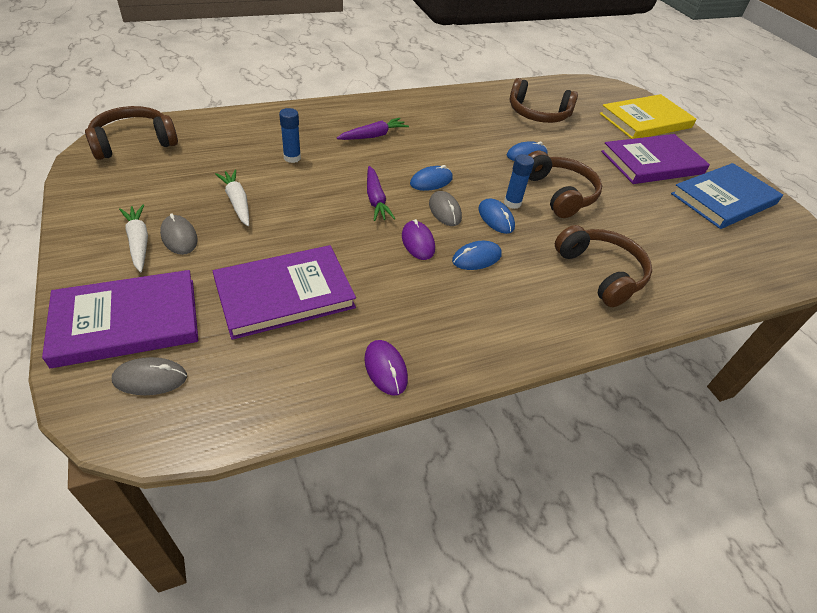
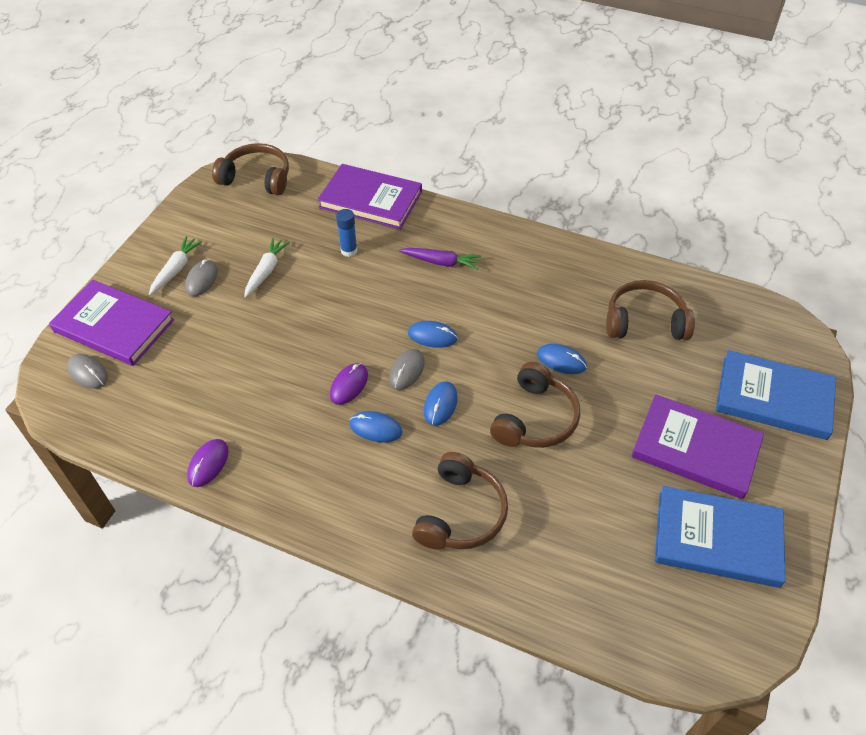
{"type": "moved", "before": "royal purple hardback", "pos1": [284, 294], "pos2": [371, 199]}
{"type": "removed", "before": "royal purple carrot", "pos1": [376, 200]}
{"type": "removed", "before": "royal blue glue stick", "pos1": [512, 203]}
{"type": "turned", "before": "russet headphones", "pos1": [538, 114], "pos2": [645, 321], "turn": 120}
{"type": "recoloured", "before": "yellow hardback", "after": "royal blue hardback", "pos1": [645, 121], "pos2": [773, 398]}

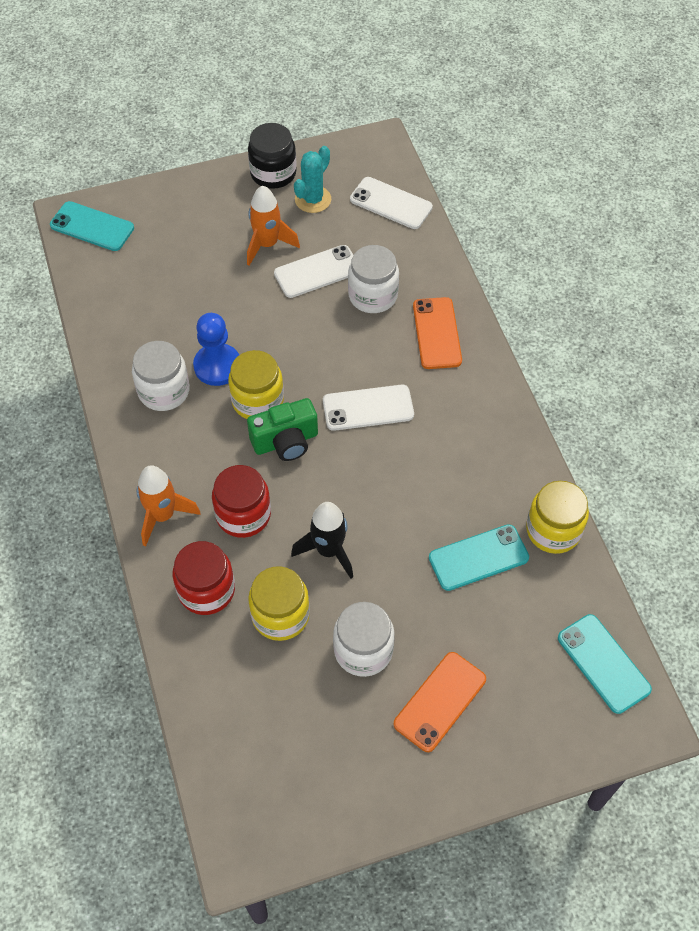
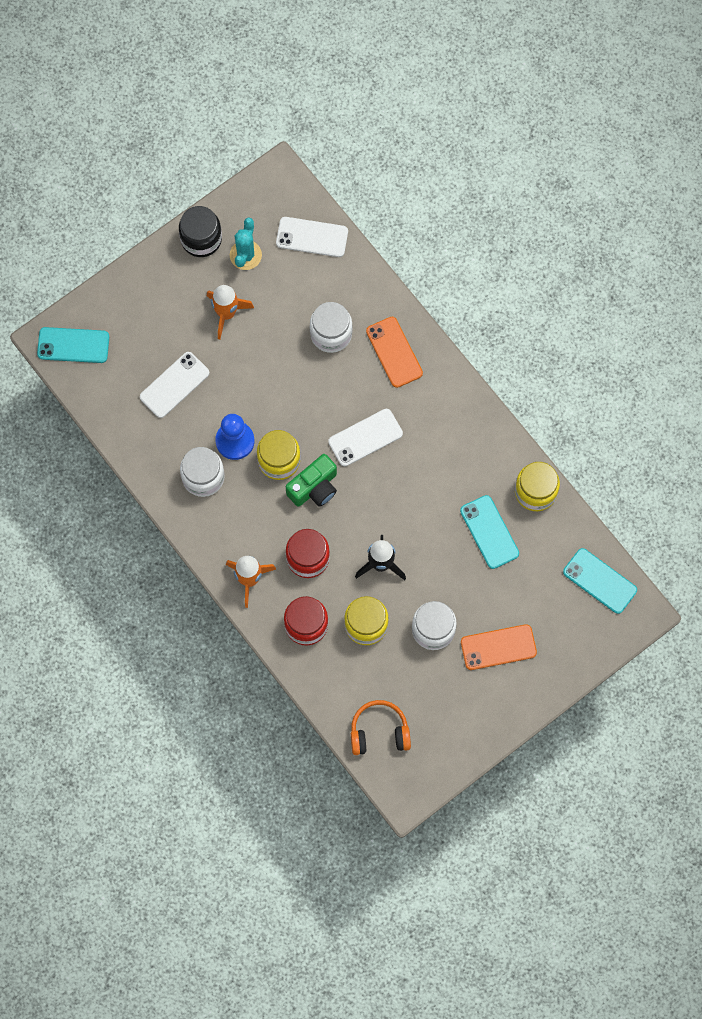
{"type": "moved", "before": "pure white phone", "pos1": [317, 272], "pos2": [174, 385]}
{"type": "turned", "before": "orange-coloured phone", "pos1": [440, 701], "pos2": [498, 647], "turn": 60}
{"type": "turned", "before": "teal phone", "pos1": [478, 557], "pos2": [489, 532], "turn": -75}
{"type": "added", "after": "orange-coloured headphones", "pos2": [379, 732]}

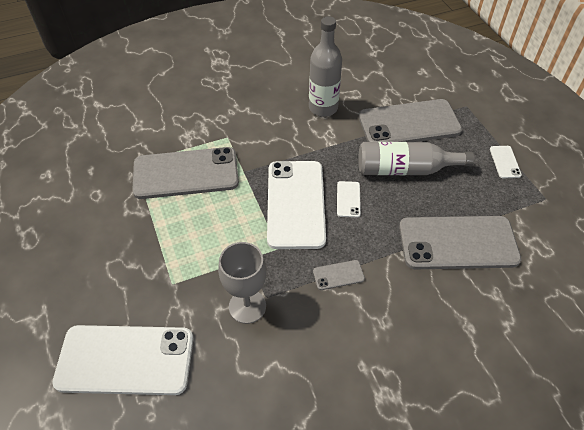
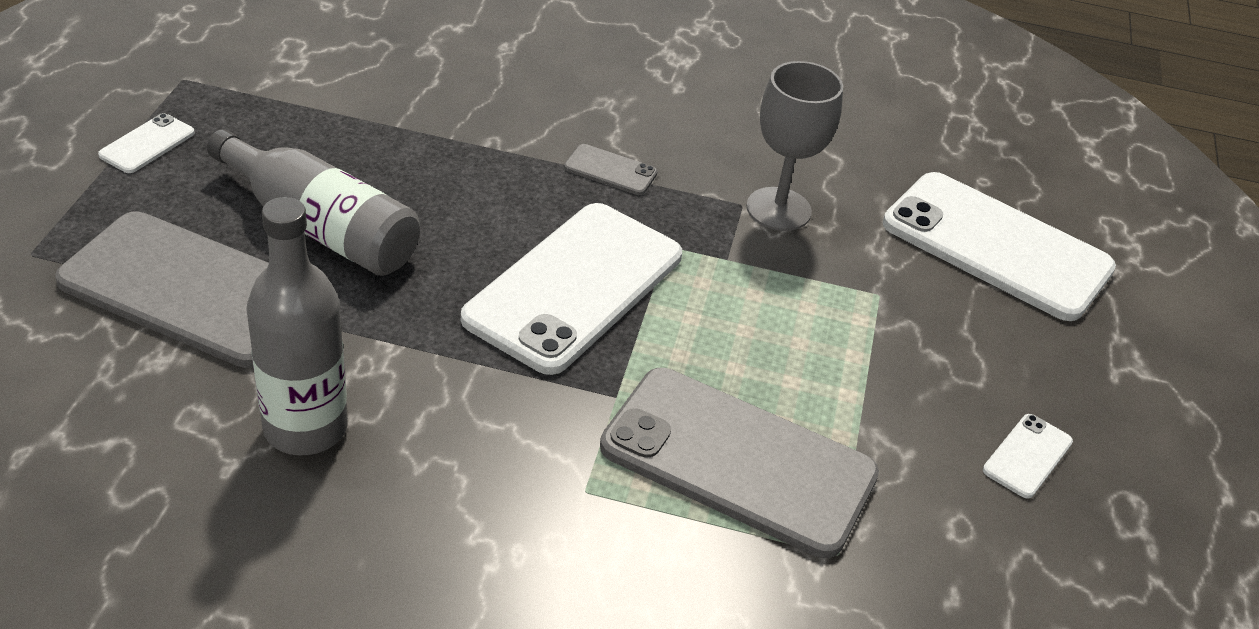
{"type": "moved", "before": "pure white phone", "pos1": [348, 199], "pos2": [1027, 456]}
{"type": "removed", "before": "gray phone", "pos1": [458, 243]}

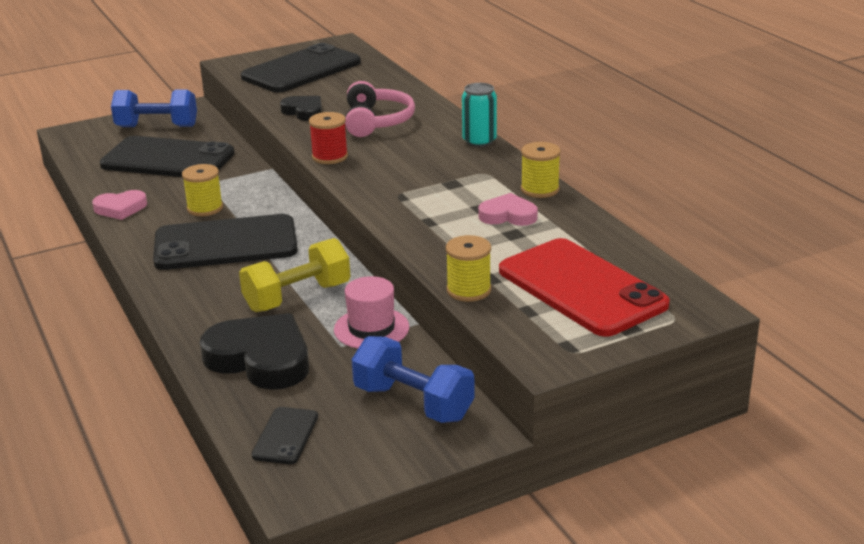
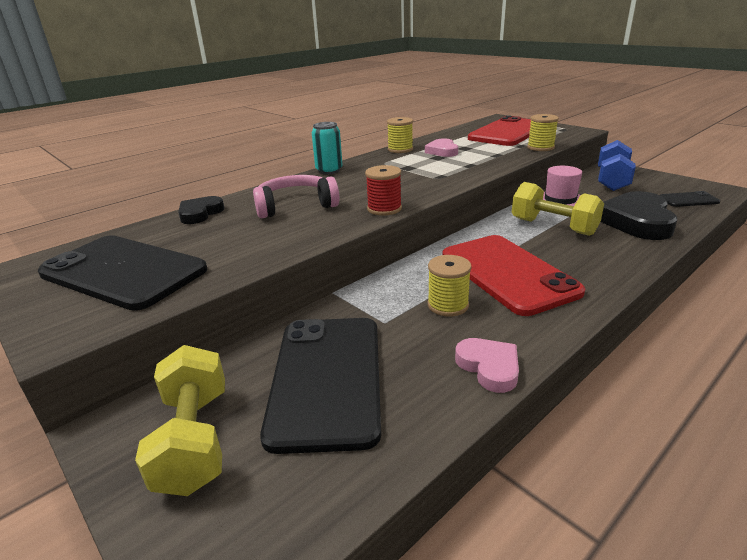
{"type": "recoloured", "before": "royal blue hand weight", "after": "yellow hand weight", "pos1": [157, 127], "pos2": [195, 440]}
{"type": "recoloured", "before": "ebony phone", "after": "red phone", "pos1": [226, 244], "pos2": [507, 273]}
{"type": "moved", "before": "ebony heart shape", "pos1": [304, 111], "pos2": [200, 213]}

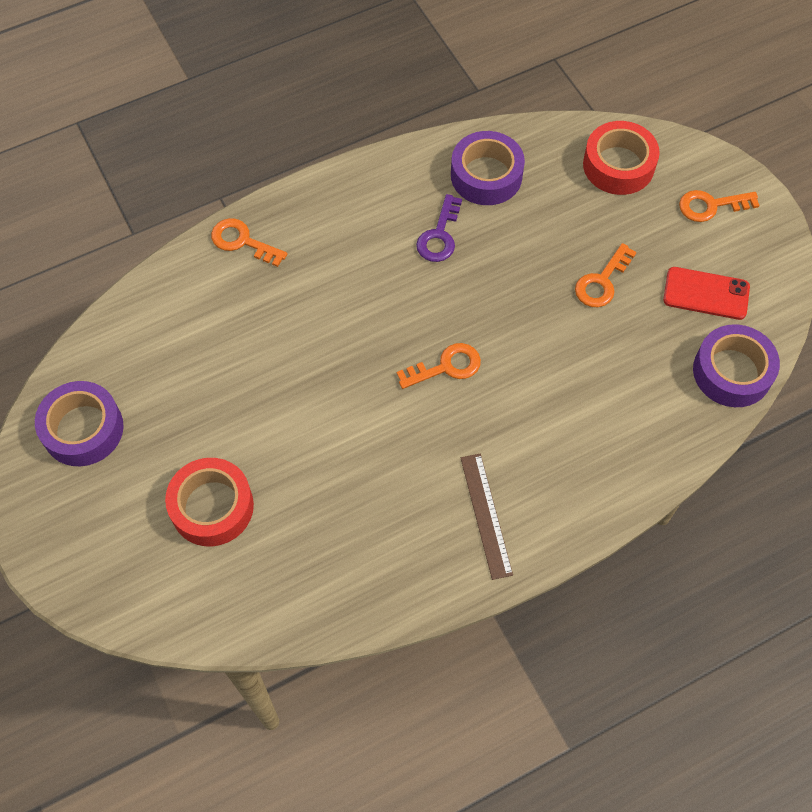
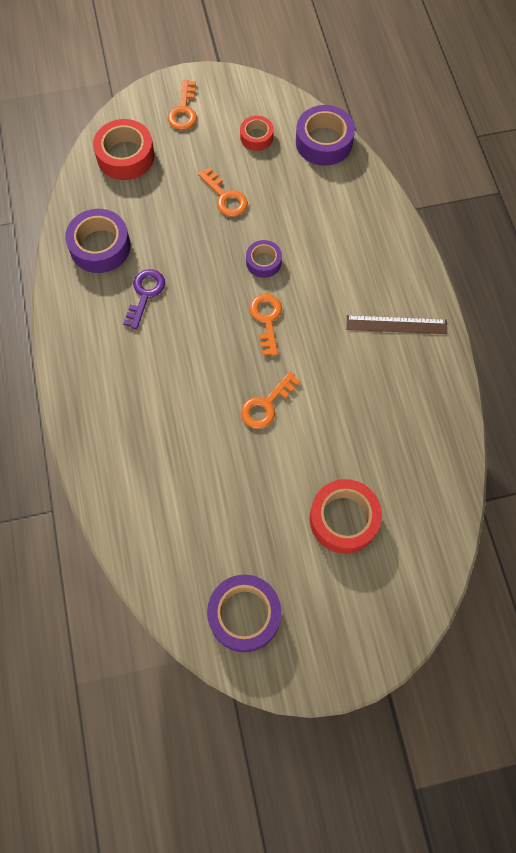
{"type": "moved", "before": "orange-coloured door key", "pos1": [242, 241], "pos2": [266, 405]}
{"type": "turned", "before": "royal purple door key", "pos1": [439, 235], "pos2": [145, 294], "turn": -105}
{"type": "replaced", "before": "red phone", "after": "red tape", "pos1": [706, 293], "pos2": [256, 137]}
{"type": "added", "after": "royal purple tape", "pos2": [263, 262]}

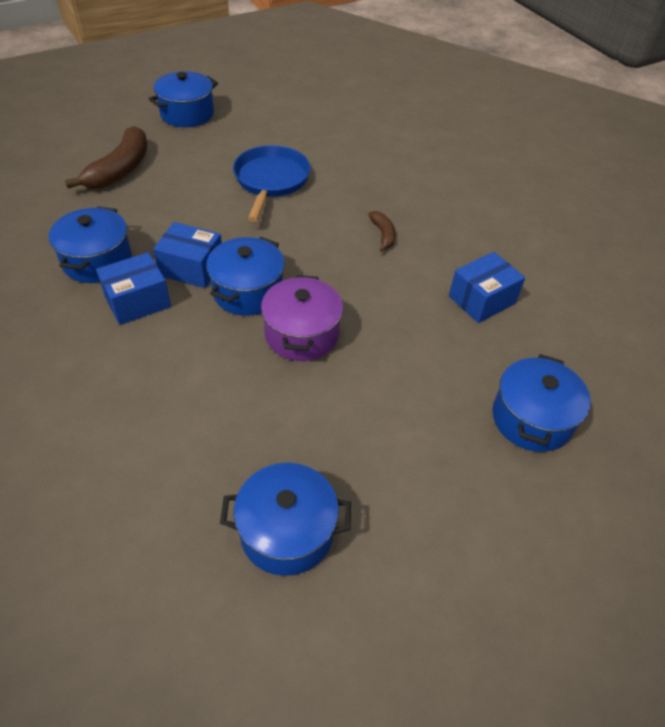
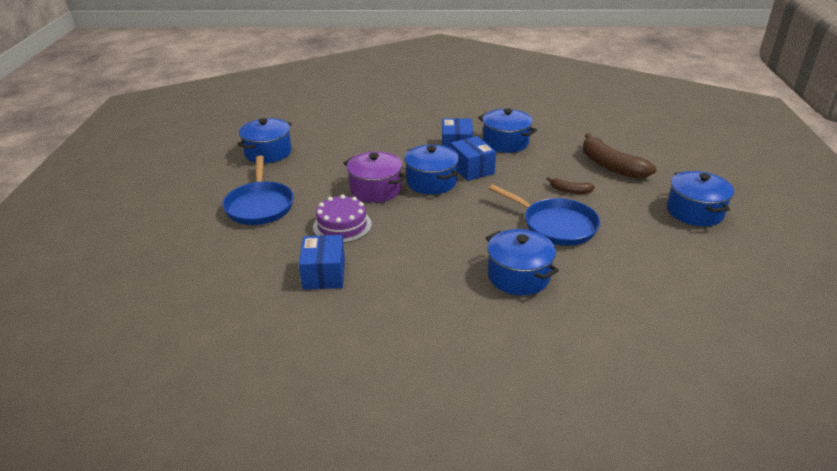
{"type": "turned", "before": "royal blue parcel", "pos1": [191, 268], "pos2": [472, 169], "turn": -75}
{"type": "moved", "before": "russet banana", "pos1": [383, 234], "pos2": [570, 191]}
{"type": "moved", "before": "royal blue stockpot", "pos1": [531, 419], "pos2": [518, 276]}
{"type": "added", "after": "royal blue pan", "pos2": [260, 205]}
{"type": "added", "after": "royal purple layer cake", "pos2": [342, 225]}

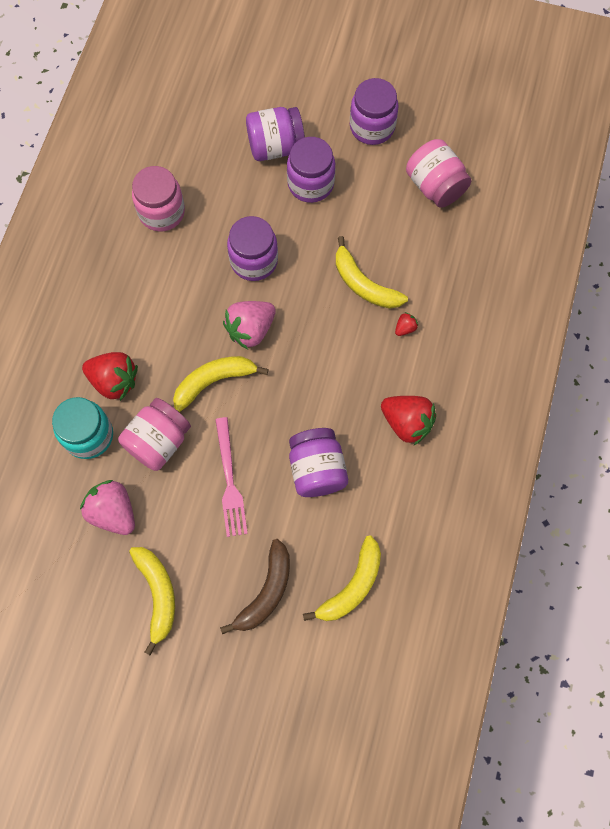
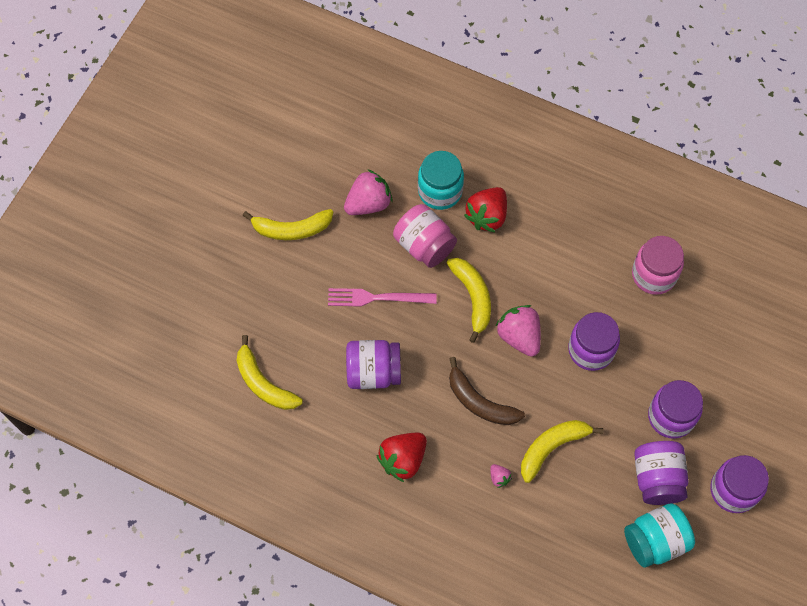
{"type": "moved", "before": "russet banana", "pos1": [266, 591], "pos2": [480, 402]}
{"type": "moved", "before": "royal purple jam jar", "pos1": [275, 146], "pos2": [657, 478]}
{"type": "recoloured", "before": "red berry", "after": "rosy berry", "pos1": [405, 328], "pos2": [499, 477]}
{"type": "recoloured", "before": "rosy jam jar", "after": "teal jam jar", "pos1": [435, 186], "pos2": [655, 541]}

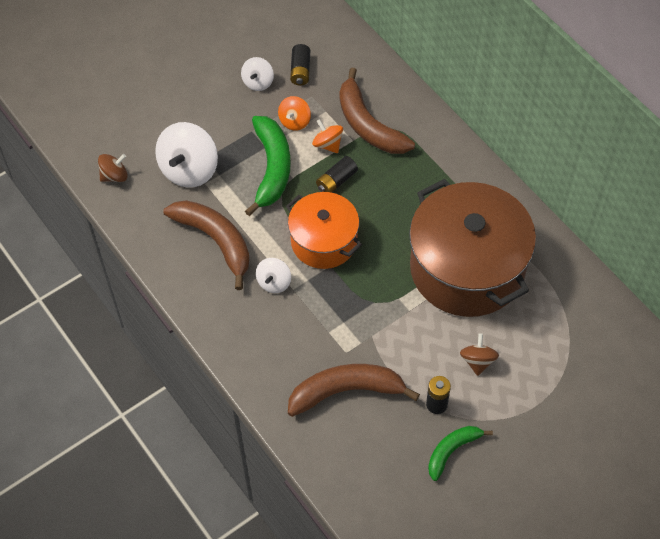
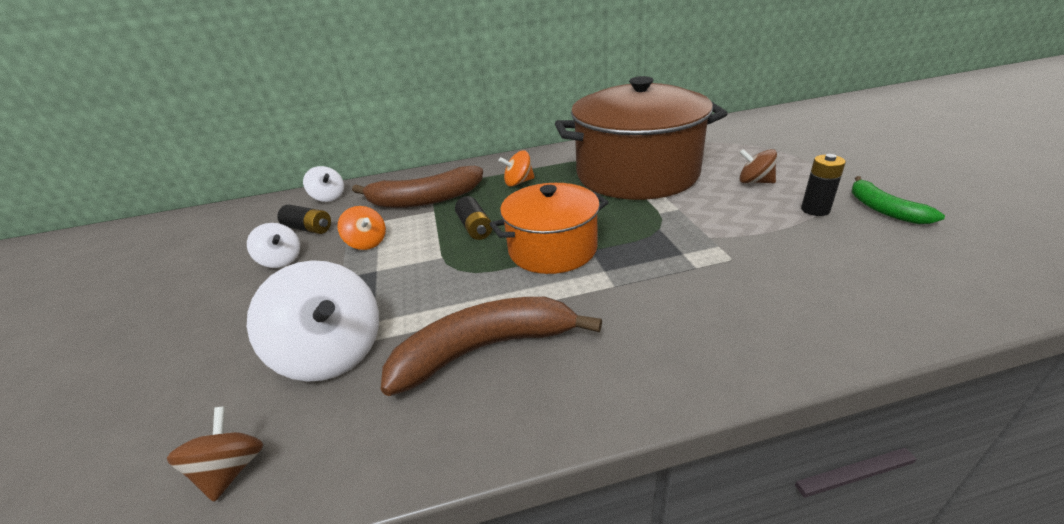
{"type": "removed", "before": "leaf-green banana", "pos1": [272, 168]}
{"type": "moved", "before": "pure white spinning top", "pos1": [274, 282], "pos2": [328, 197]}
{"type": "removed", "before": "russet banana", "pos1": [346, 391]}
{"type": "moved", "before": "orange-coloured spinning top", "pos1": [328, 144], "pos2": [518, 182]}

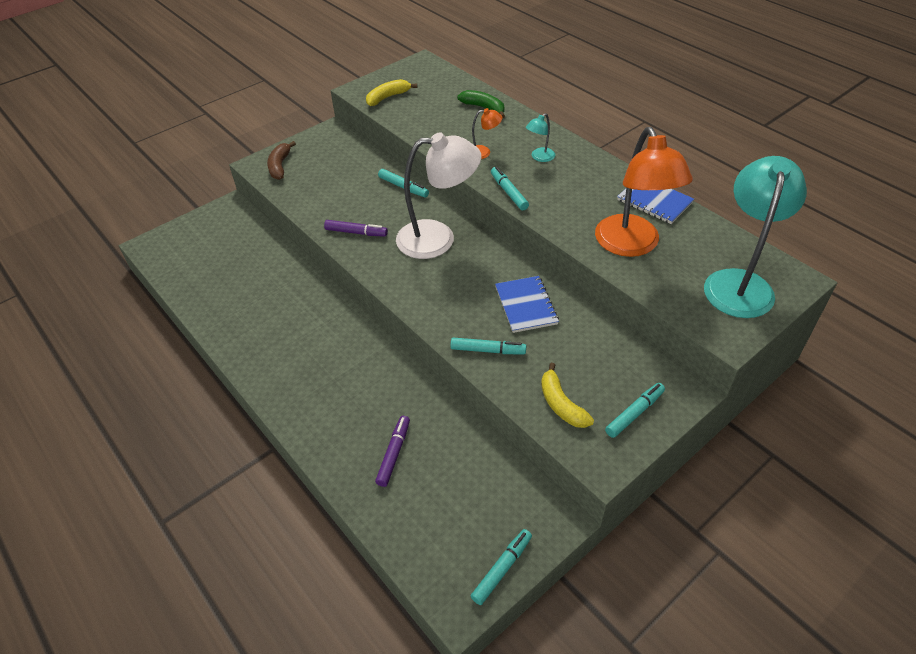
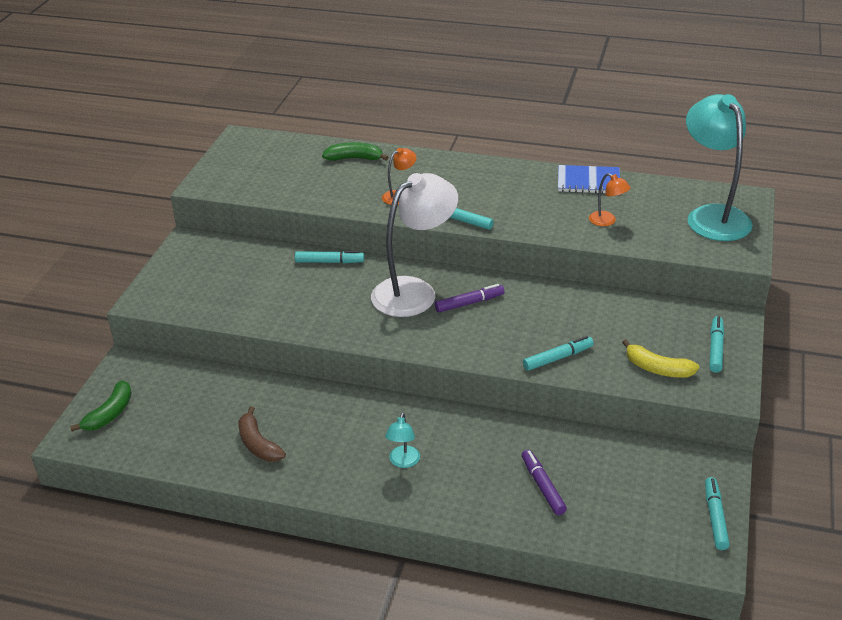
{"type": "moved", "before": "russet banana", "pos1": [280, 166], "pos2": [258, 444]}
{"type": "moved", "before": "royal purple marker", "pos1": [356, 232], "pos2": [469, 303]}
{"type": "removed", "before": "yellow banana", "pos1": [388, 97]}
{"type": "removed", "before": "royal blue exercise book", "pos1": [526, 305]}
{"type": "moved", "before": "teal reading lamp", "pos1": [539, 157], "pos2": [403, 462]}
{"type": "resized", "before": "orange-coloured reading lamp", "pos1": [632, 245], "pos2": [607, 221], "scale": 0.43}
{"type": "added", "after": "leaf-green banana", "pos2": [110, 414]}

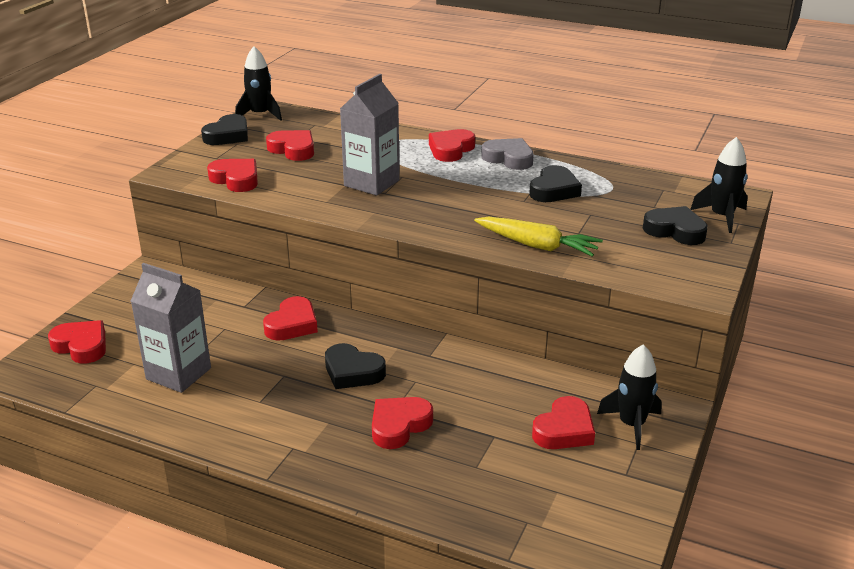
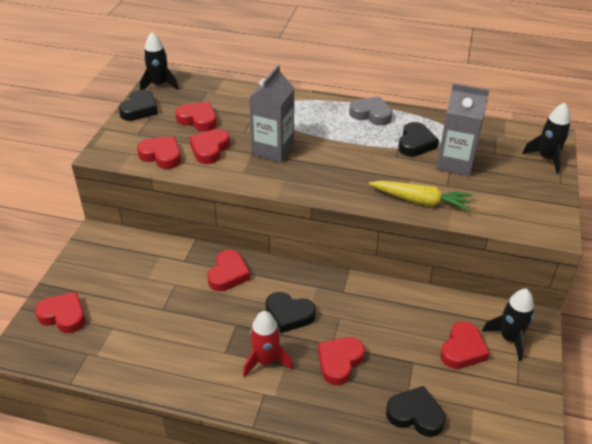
{"type": "moved", "before": "gray milk carton", "pos1": [178, 373], "pos2": [455, 163]}
{"type": "moved", "before": "red heart shape", "pos1": [451, 150], "pos2": [209, 149]}
{"type": "moved", "before": "ebony heart shape", "pos1": [675, 231], "pos2": [415, 415]}
{"type": "added", "after": "red toy rocket", "pos2": [266, 361]}

